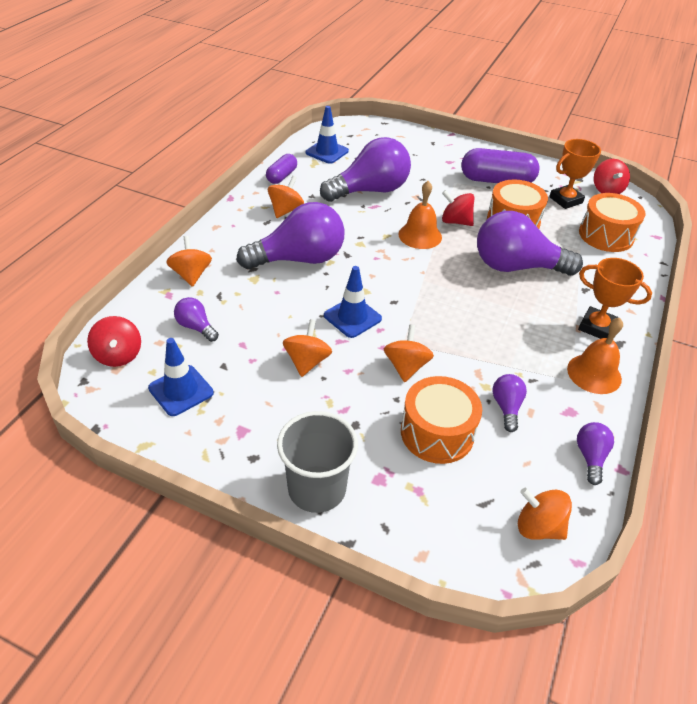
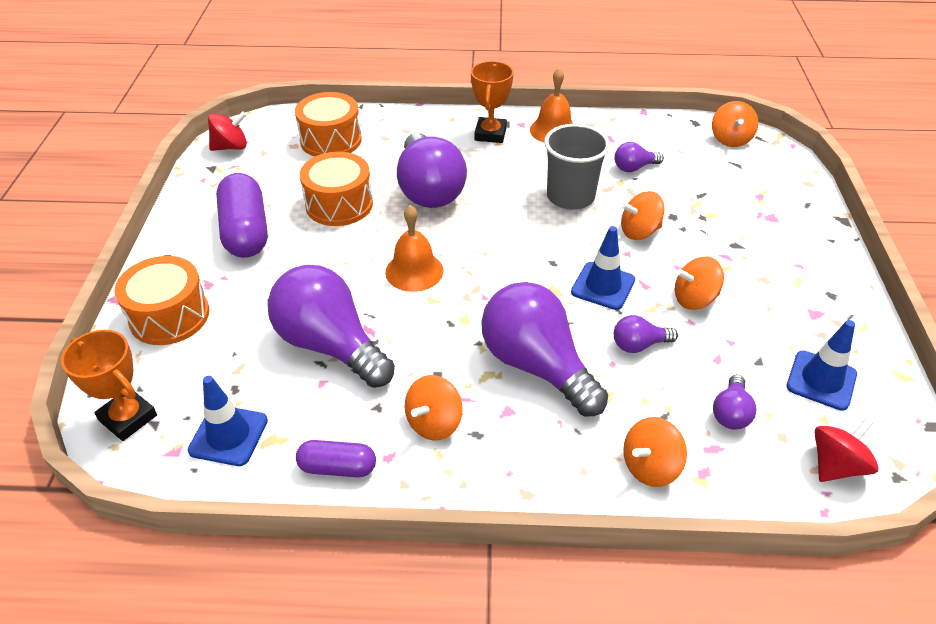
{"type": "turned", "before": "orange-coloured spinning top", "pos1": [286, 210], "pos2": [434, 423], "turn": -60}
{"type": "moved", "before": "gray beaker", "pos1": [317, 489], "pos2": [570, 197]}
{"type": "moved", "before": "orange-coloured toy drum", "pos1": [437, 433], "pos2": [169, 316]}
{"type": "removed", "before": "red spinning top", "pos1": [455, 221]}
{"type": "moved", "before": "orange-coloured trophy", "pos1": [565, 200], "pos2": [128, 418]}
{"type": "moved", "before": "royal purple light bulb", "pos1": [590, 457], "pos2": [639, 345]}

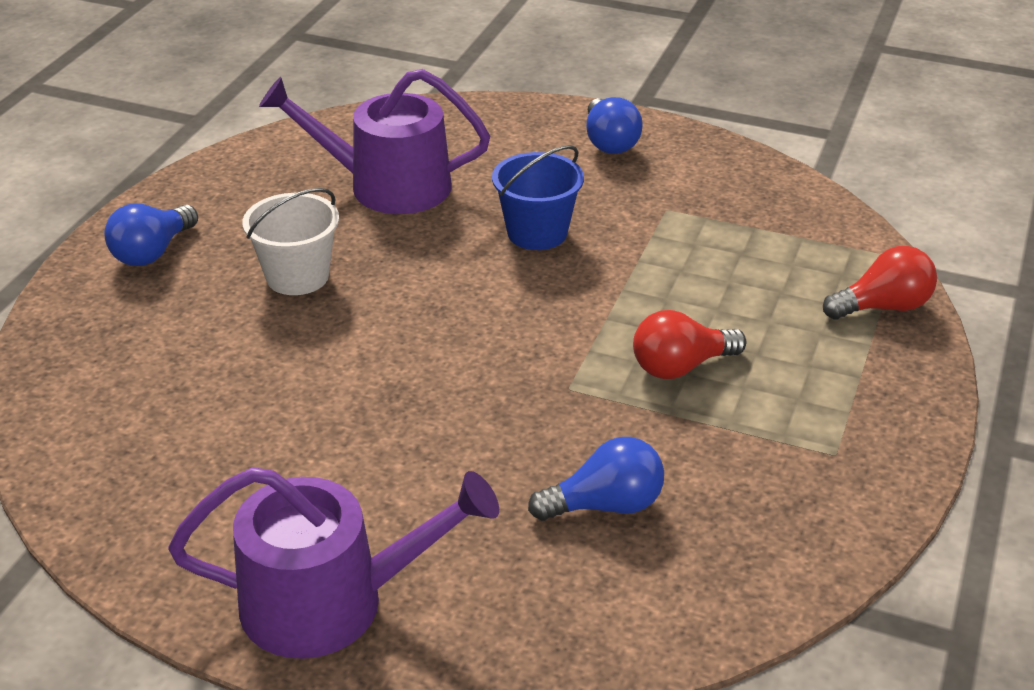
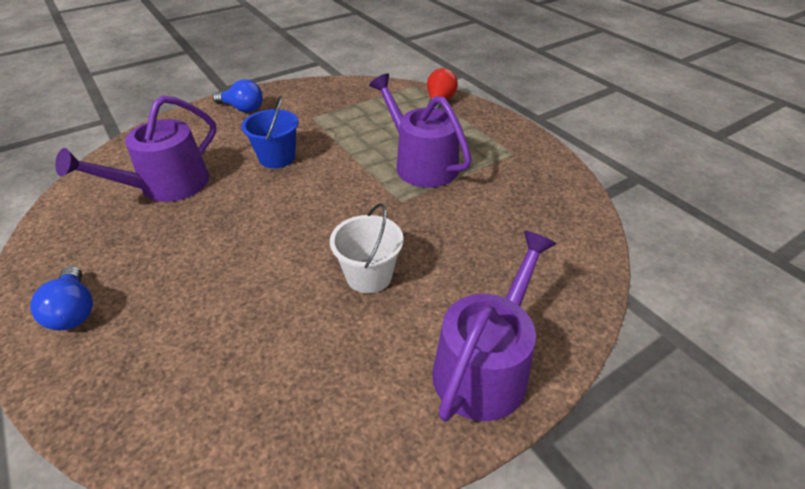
{"type": "moved", "before": "pure white sand bucket", "pos1": [297, 276], "pos2": [369, 276]}
{"type": "removed", "before": "royal blue light bulb", "pos1": [605, 505]}
{"type": "replaced", "before": "red light bulb", "after": "royal purple watering can", "pos1": [680, 367], "pos2": [421, 164]}

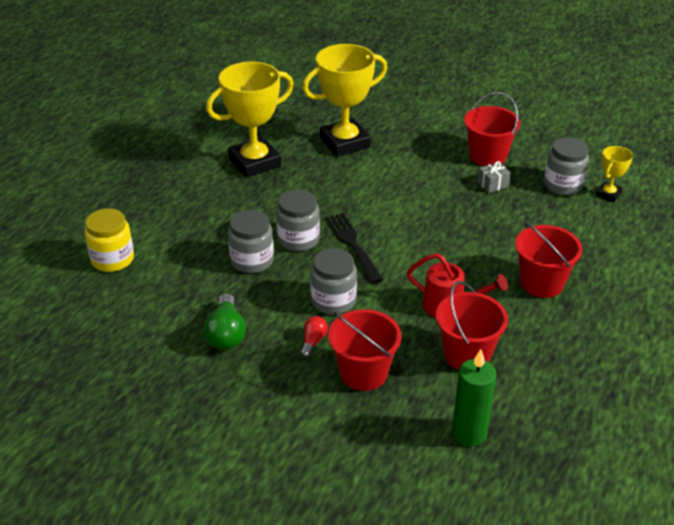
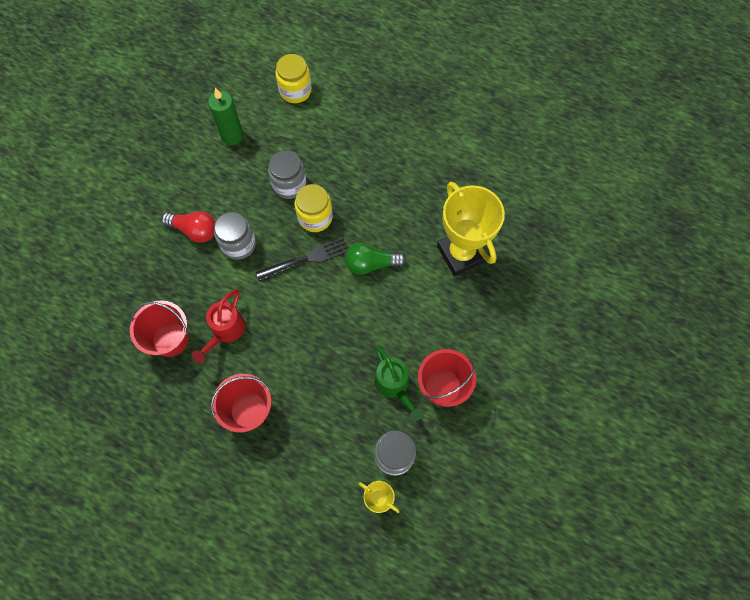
{"type": "moved", "before": "leaf-green light bulb", "pos1": [226, 334], "pos2": [371, 264]}
{"type": "removed", "before": "yellow trophy", "pos1": [255, 162]}
{"type": "recoloured", "before": "gray jam jar", "after": "yellow jam jar", "pos1": [298, 239], "pos2": [315, 217]}
{"type": "resized", "before": "red light bulb", "pos1": [313, 341], "pos2": [195, 230], "scale": 1.71}
{"type": "removed", "before": "red sand bucket", "pos1": [363, 373]}
{"type": "moved", "before": "leaf-green pillar candle", "pos1": [469, 433], "pos2": [232, 135]}
{"type": "replaced", "before": "gray wrapped gift", "after": "leaf-green watering can", "pos1": [492, 184], "pos2": [394, 386]}

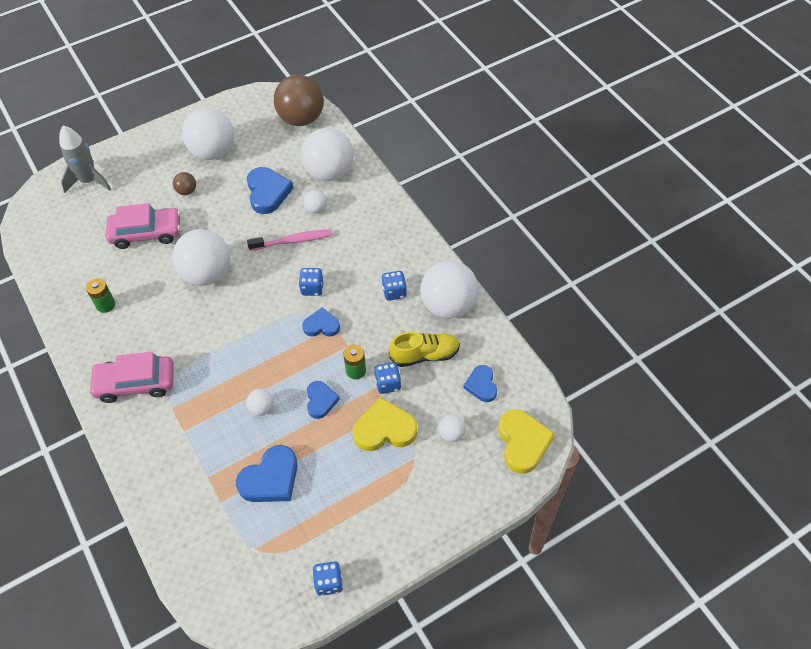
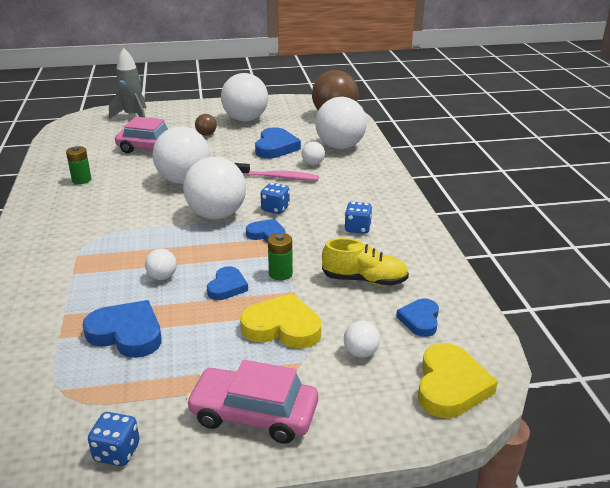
{"type": "moved", "before": "rosy automobile", "pos1": [135, 383], "pos2": [254, 414]}
{"type": "turned", "before": "royal blue heart shape", "pos1": [270, 478], "pos2": [127, 333], "turn": -135}
{"type": "removed", "before": "royal blue dice", "pos1": [388, 384]}
{"type": "moved", "before": "pure white sphere", "pos1": [448, 305], "pos2": [217, 215]}

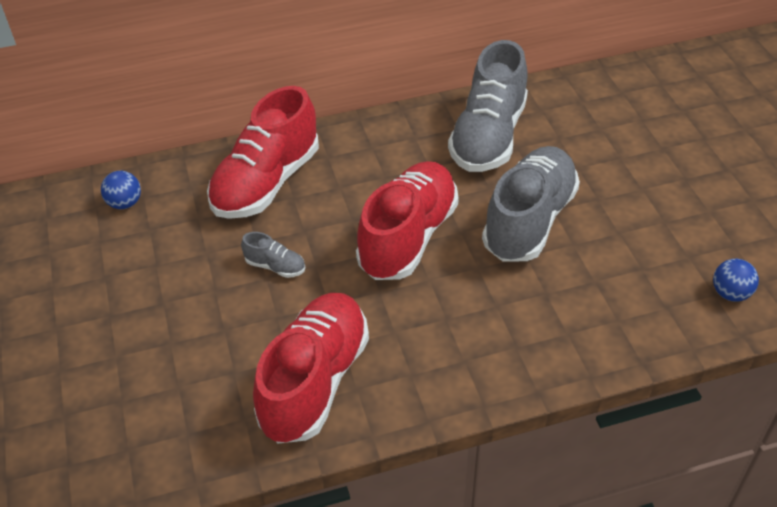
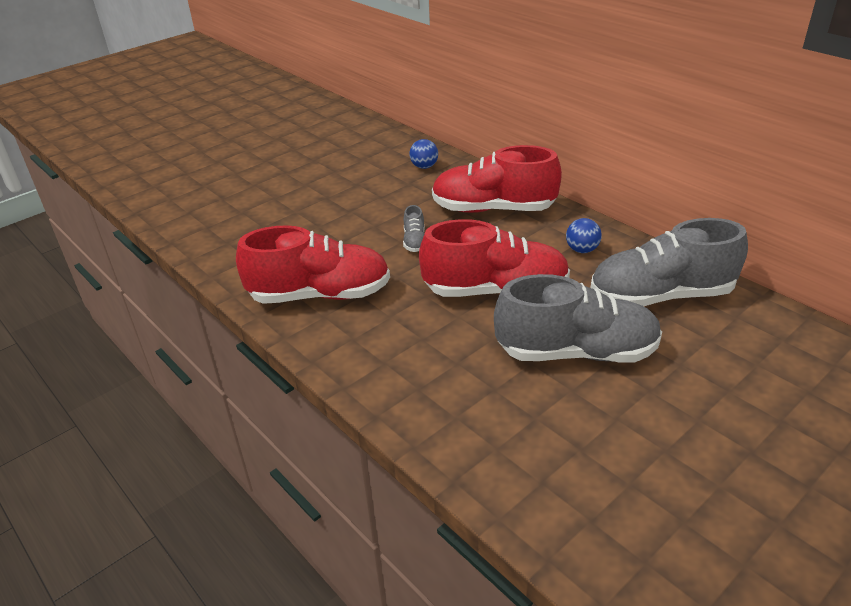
{"type": "moved", "before": "royal blue sphere", "pos1": [730, 293], "pos2": [582, 250]}

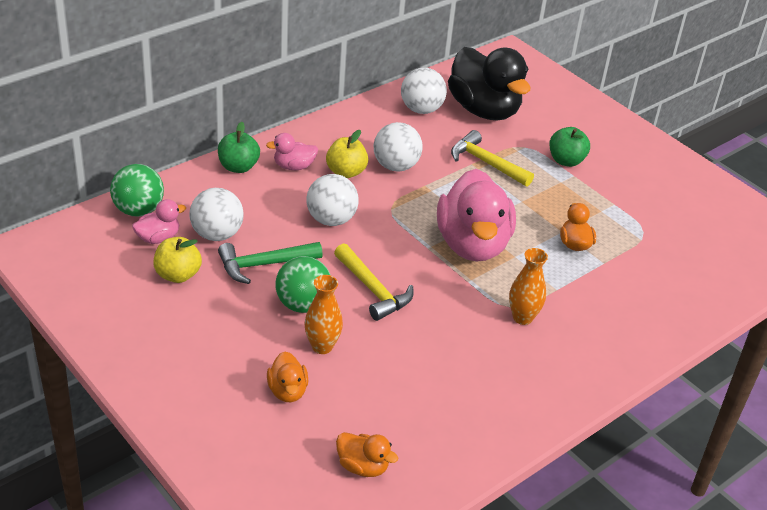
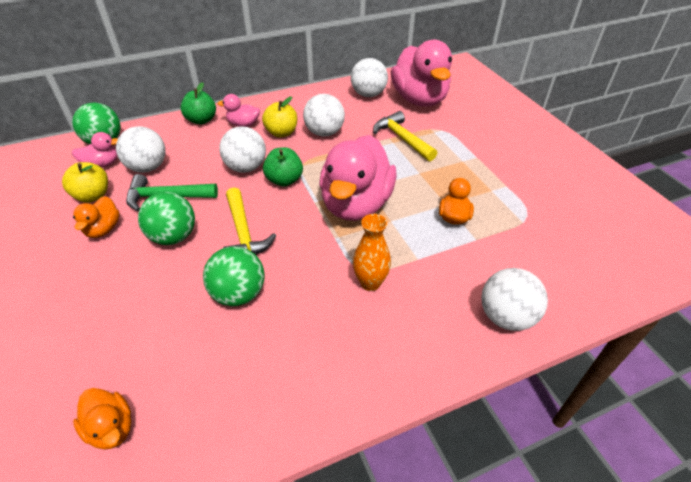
{"type": "moved", "before": "orange-coloured duck", "pos1": [287, 391], "pos2": [103, 229]}
{"type": "removed", "before": "orange-coloured flower vase", "pos1": [322, 346]}
{"type": "recoloured", "before": "ebony duck", "after": "rosy duck", "pos1": [484, 110], "pos2": [419, 100]}
{"type": "moved", "before": "leaf-green apple fruit", "pos1": [566, 161], "pos2": [284, 180]}
{"type": "added", "after": "leaf-green sphere", "pos2": [239, 294]}
{"type": "added", "after": "pure white sphere", "pos2": [506, 317]}

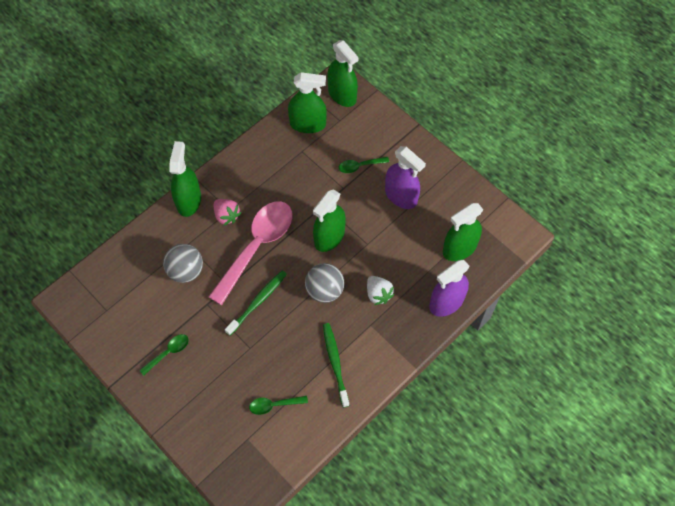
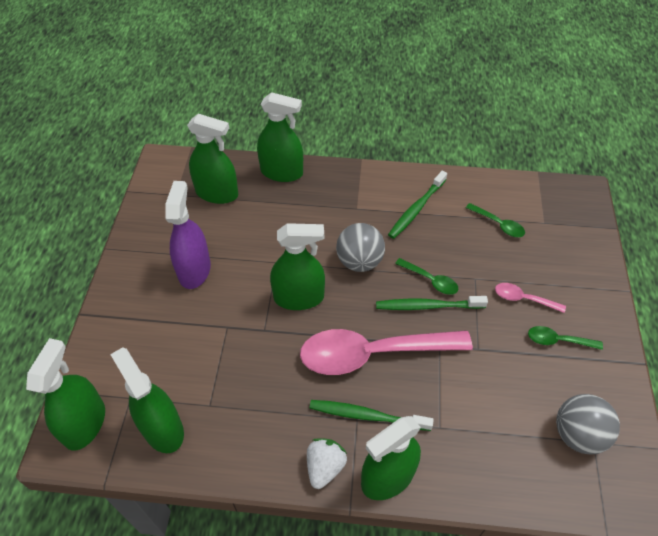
{"type": "moved", "before": "gray sphere", "pos1": [186, 271], "pos2": [578, 434]}
{"type": "replaced", "before": "rosy berry", "after": "leaf-green dental brush", "pos1": [226, 216], "pos2": [366, 415]}
{"type": "moved", "before": "leaf-green spoon", "pos1": [359, 166], "pos2": [430, 280]}
{"type": "moved", "before": "pure white berry", "pos1": [378, 294], "pos2": [325, 467]}
{"type": "recoloured", "before": "royal purple spray cleaner", "after": "leaf-green spray cleaner", "pos1": [446, 302], "pos2": [282, 172]}
{"type": "added", "after": "rosy spoon", "pos2": [523, 299]}

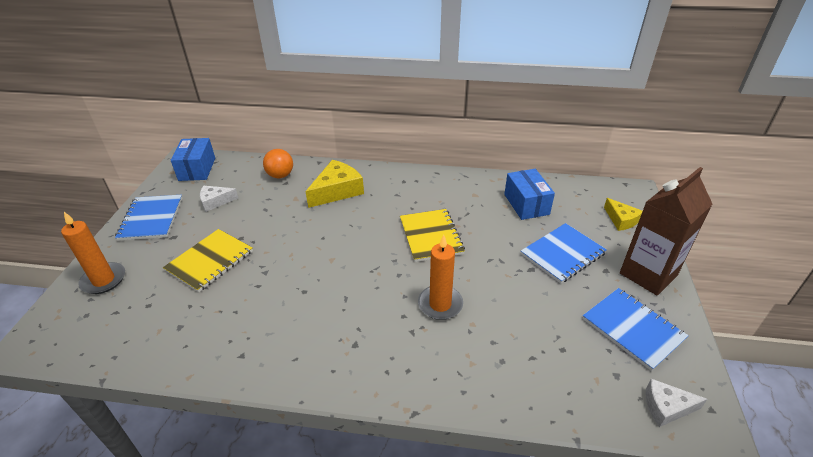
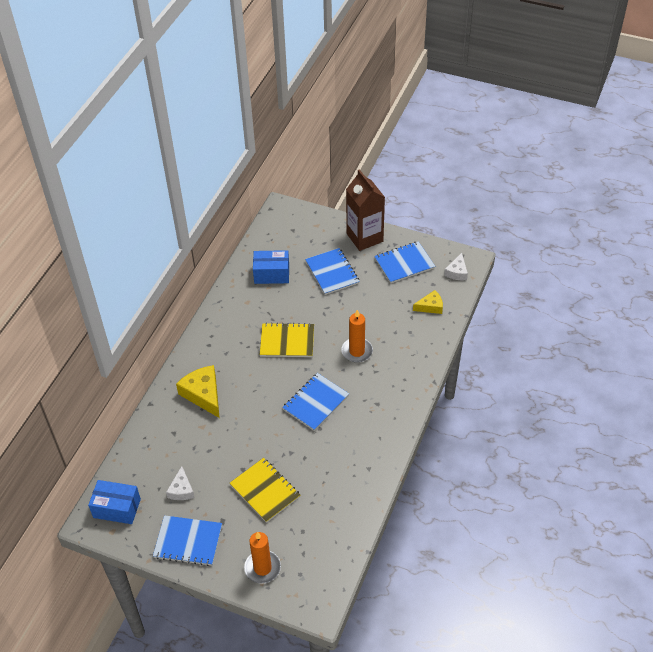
{"type": "removed", "before": "orange-coloured sphere", "pos1": [280, 175]}
{"type": "moved", "before": "yellow cheese", "pos1": [621, 220], "pos2": [430, 306]}
{"type": "added", "after": "royal blue exercise book", "pos2": [316, 403]}

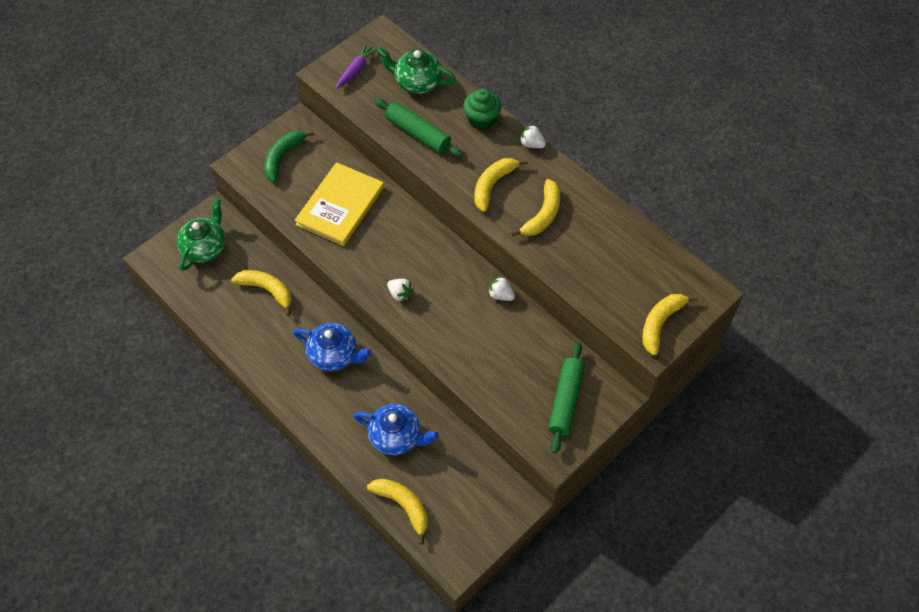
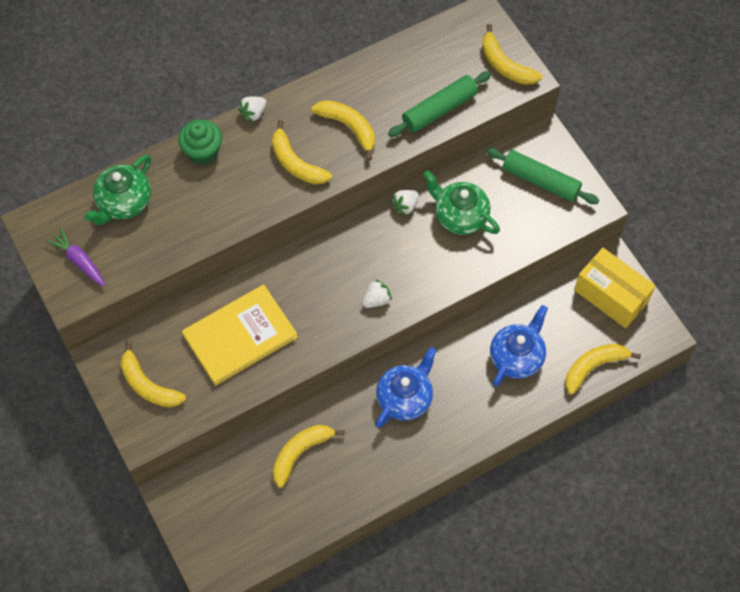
{"type": "moved", "before": "leaf-green china teapot", "pos1": [205, 248], "pos2": [460, 216]}
{"type": "recoloured", "before": "leaf-green banana", "after": "yellow banana", "pos1": [283, 157], "pos2": [148, 385]}
{"type": "turned", "before": "yellow hardback", "pos1": [340, 206], "pos2": [240, 336], "turn": -75}
{"type": "moved", "before": "leaf-green pastry roller", "pos1": [418, 133], "pos2": [439, 109]}
{"type": "added", "after": "yellow parcel", "pos2": [611, 296]}

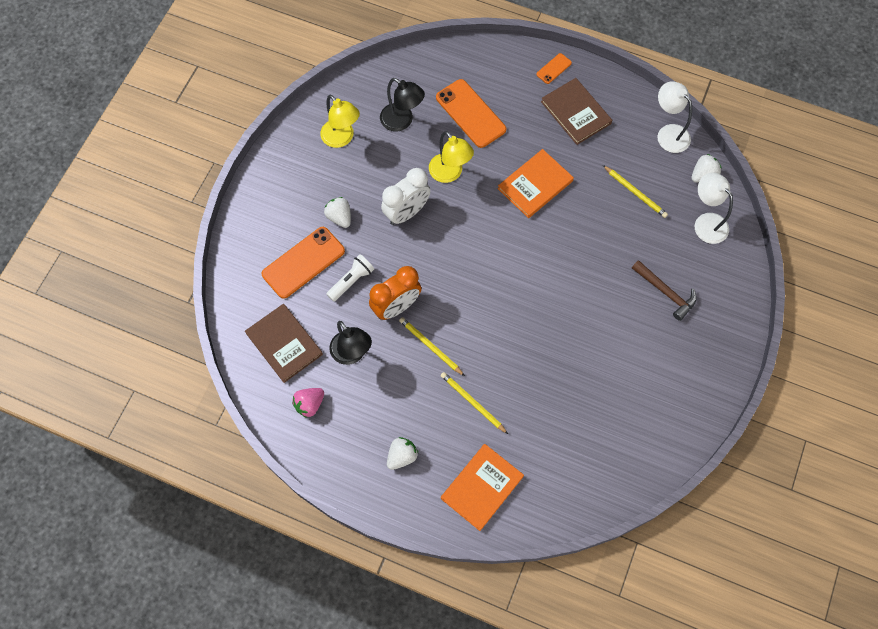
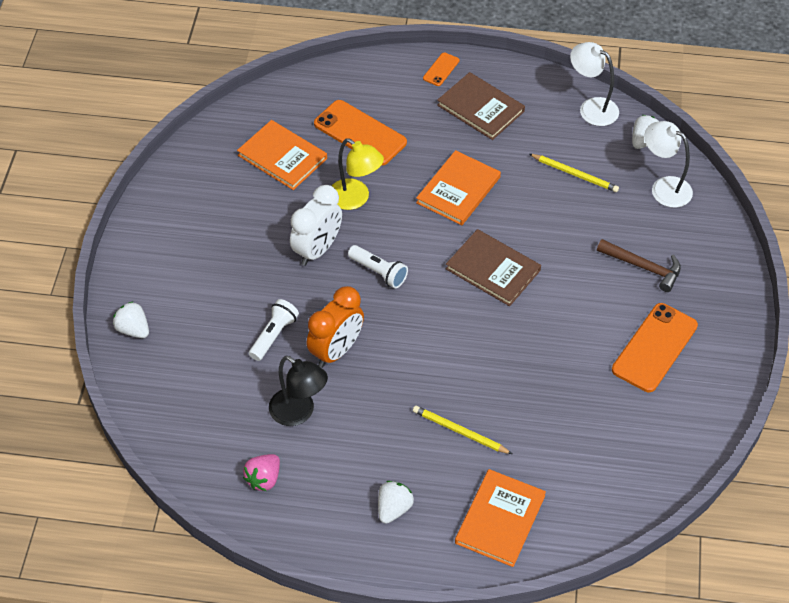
{"type": "moved", "before": "russet hardback", "pos1": [284, 344], "pos2": [493, 269]}
{"type": "moved", "before": "orange-coloured phone", "pos1": [303, 262], "pos2": [655, 348]}
{"type": "removed", "before": "yellow reading lamp", "pos1": [342, 138]}
{"type": "moved", "before": "pure white berry", "pos1": [339, 217], "pos2": [133, 329]}
{"type": "replaced", "before": "ebony reading lamp", "after": "orange-coloured hardback", "pos1": [402, 121], "pos2": [282, 157]}
{"type": "removed", "before": "yellow lead pencil", "pos1": [430, 346]}
{"type": "added", "after": "pure white torch", "pos2": [379, 272]}

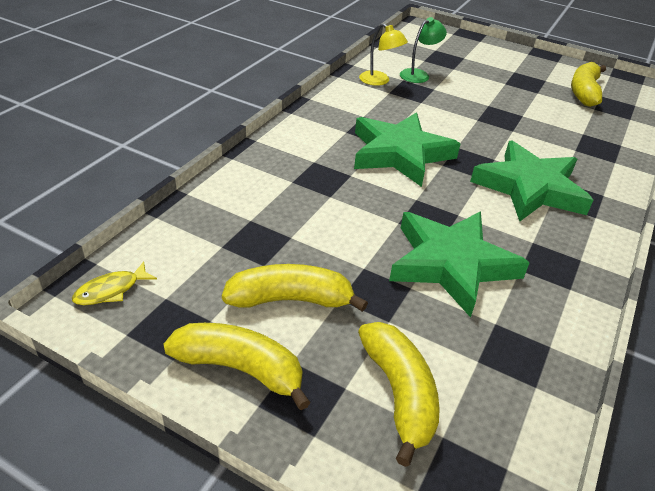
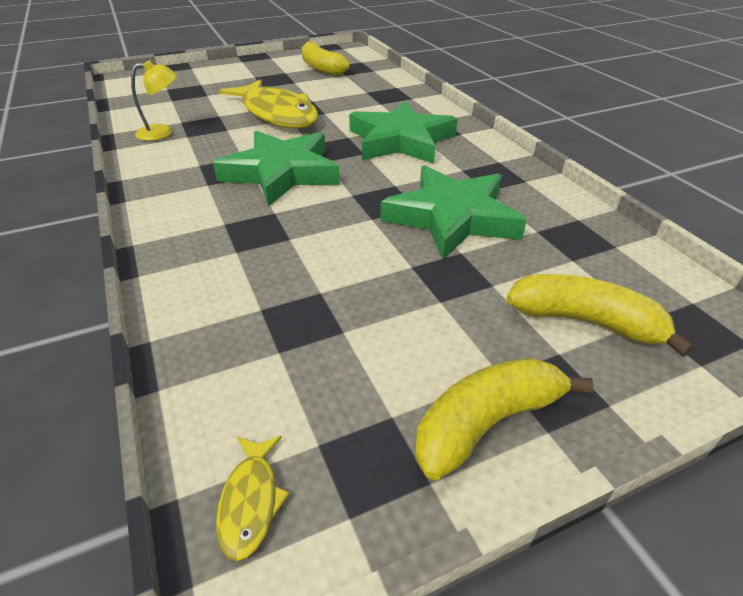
{"type": "removed", "before": "yellow banana", "pos1": [290, 299]}
{"type": "removed", "before": "leaf-green reading lamp", "pos1": [418, 74]}
{"type": "added", "after": "yellow fish", "pos2": [277, 114]}

